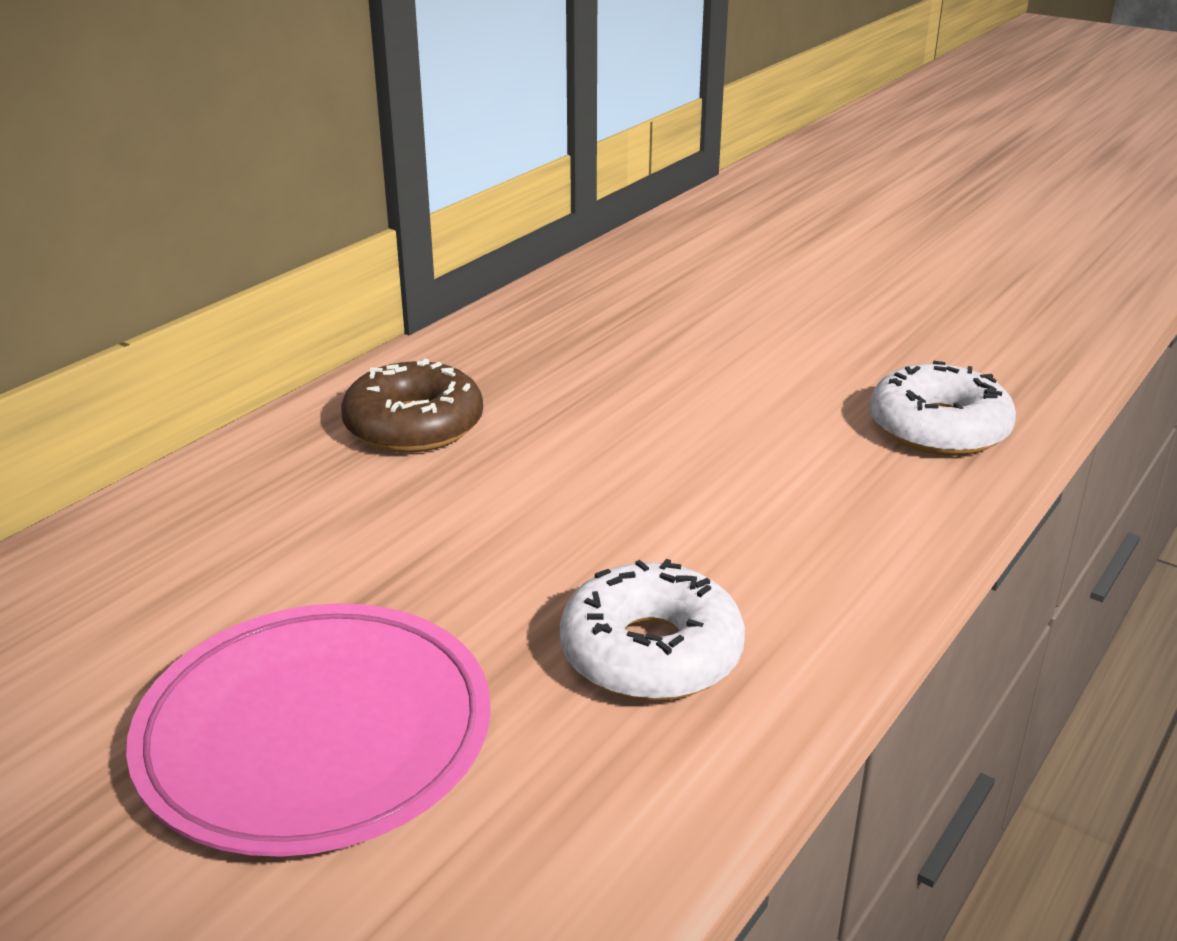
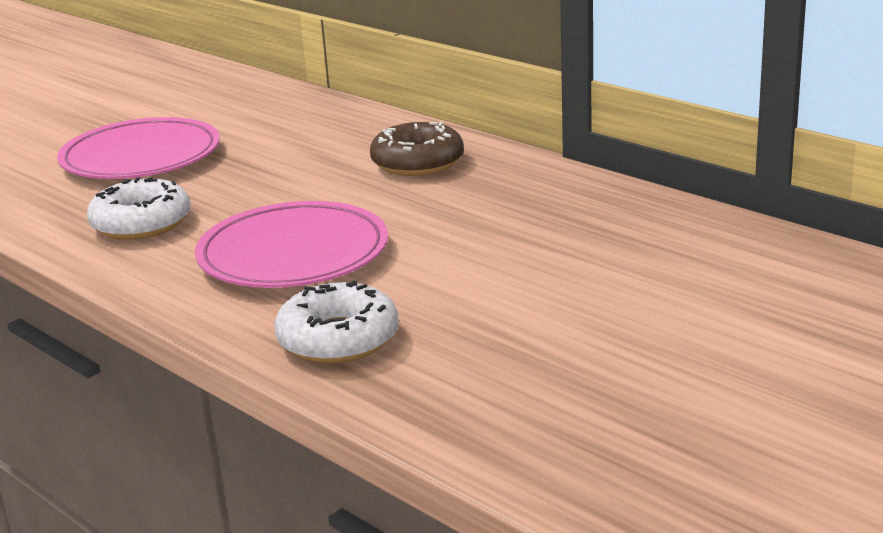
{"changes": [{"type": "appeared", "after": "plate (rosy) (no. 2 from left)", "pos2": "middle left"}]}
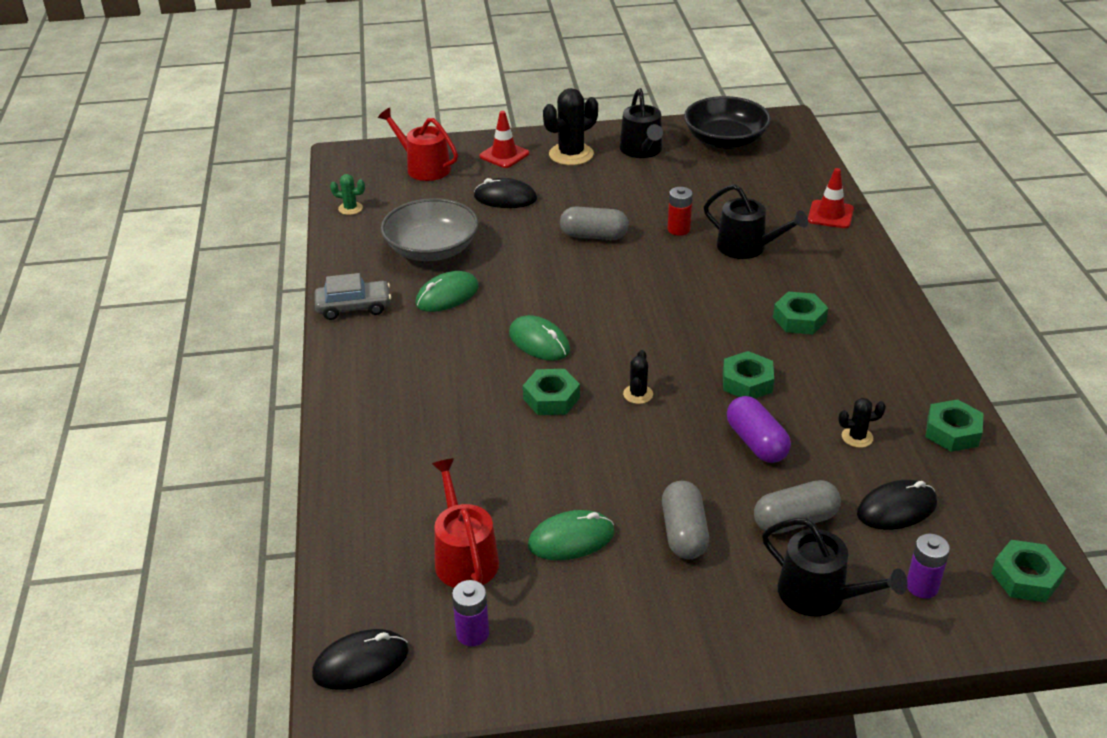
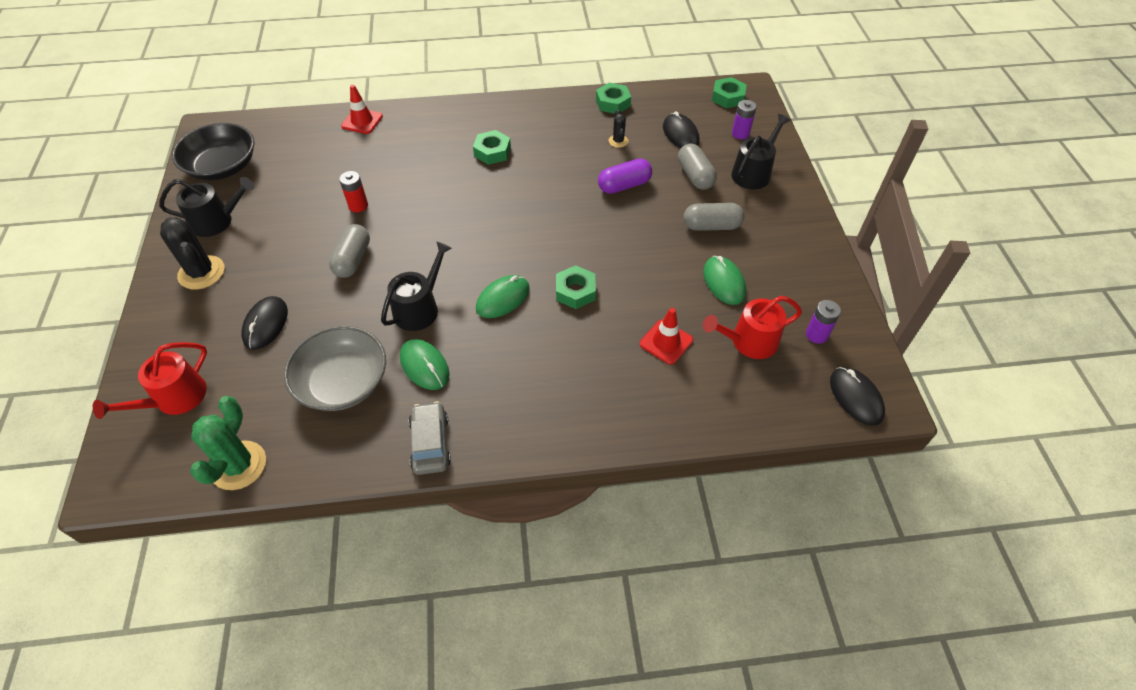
{"changes": [{"type": "size", "before": "cactus (green)", "pos1": "top left", "pos2": "middle left", "scale": 1.95}, {"type": "relocated", "before": "watering pot (jet-black) (no. 2 from left)", "pos1": "top right", "pos2": "centre"}, {"type": "relocated", "before": "safety cone (crimson) (no. 1 from left in the first image)", "after": "safety cone (crimson) (no. 2 from left)", "pos1": "top centre", "pos2": "centre"}, {"type": "missing", "before": "cactus (jet-black) (no. 2 from left)", "pos1": "centre"}, {"type": "missing", "before": "nut (green) (no. 2 from left)", "pos1": "middle right"}]}
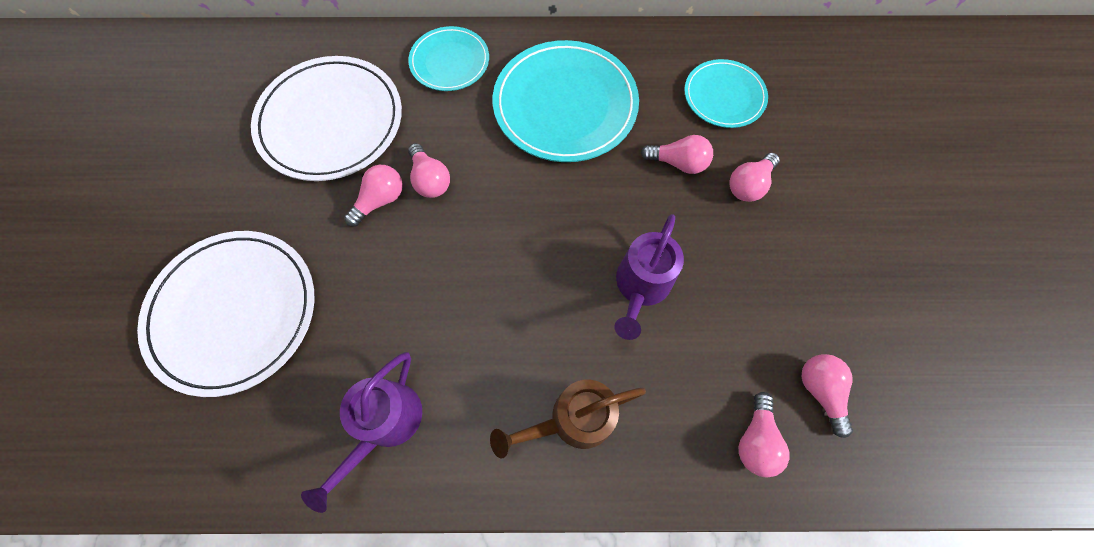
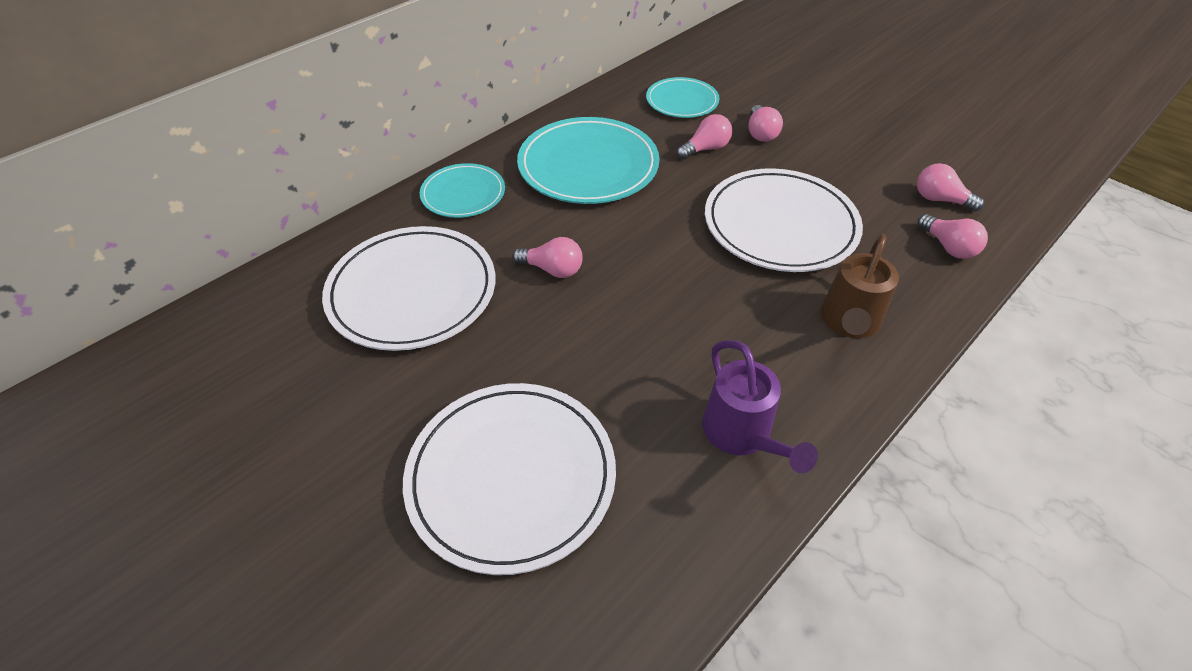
{"changes": [{"type": "exchanged", "before": "watering pot (royal purple) (no. 2 from left)", "after": "plate (white) (no. 3 from left)", "pos1": "centre", "pos2": "top centre"}, {"type": "missing", "before": "light bulb (rosy) (no. 1 from left)", "pos1": "centre"}]}
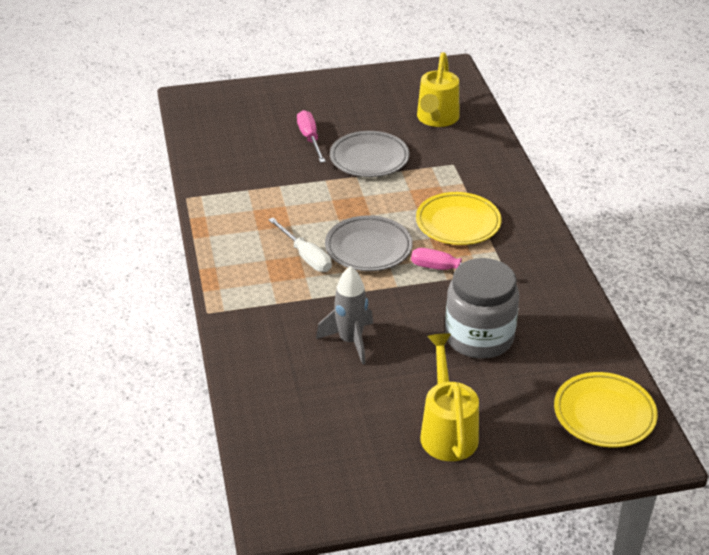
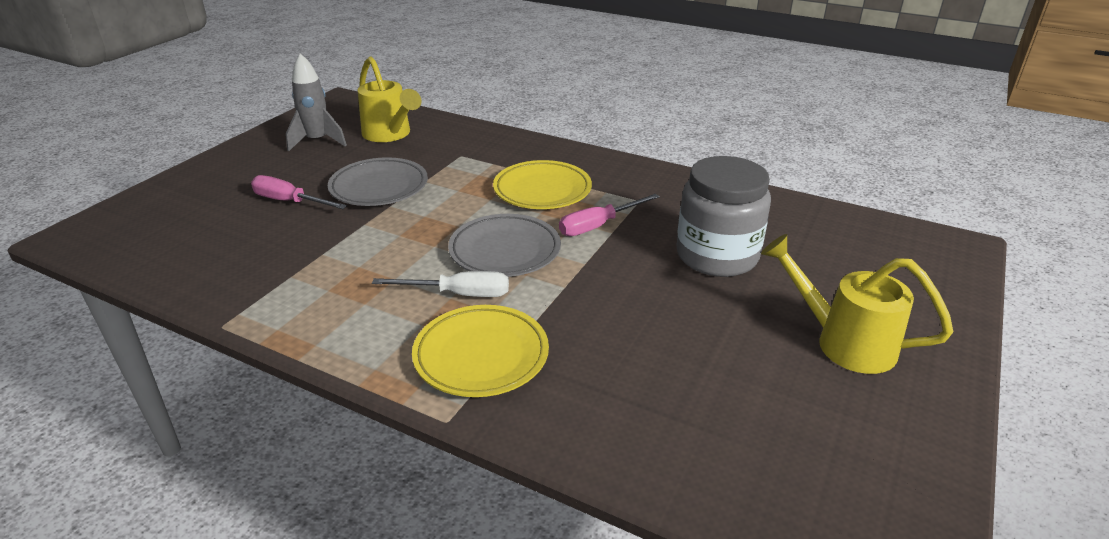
{"changes": [{"type": "relocated", "before": "toy rocket (grey)", "pos1": "centre", "pos2": "top left"}, {"type": "relocated", "before": "plate (yellow) (no. 2 from left in the first image)", "after": "plate (yellow) (no. 1 from left)", "pos1": "bottom right", "pos2": "centre"}]}
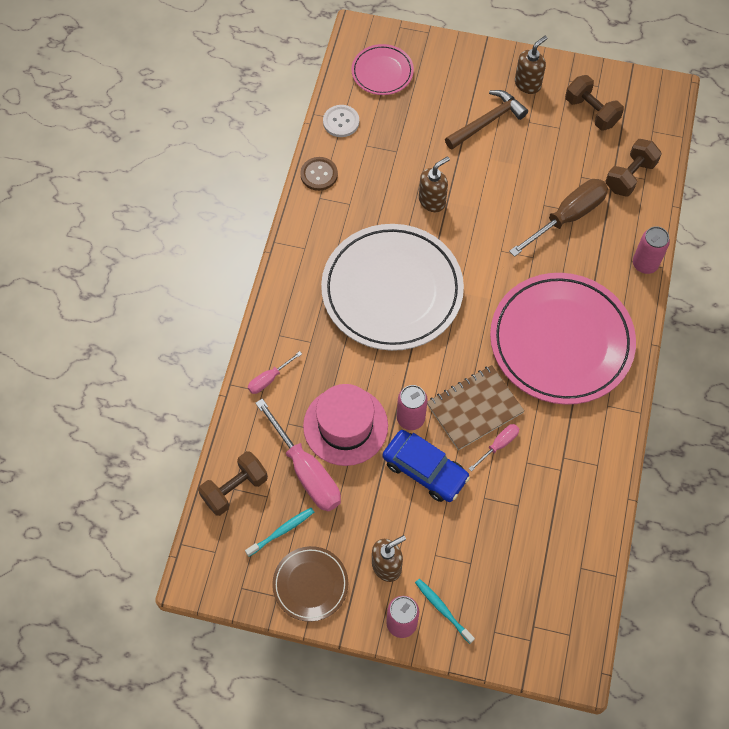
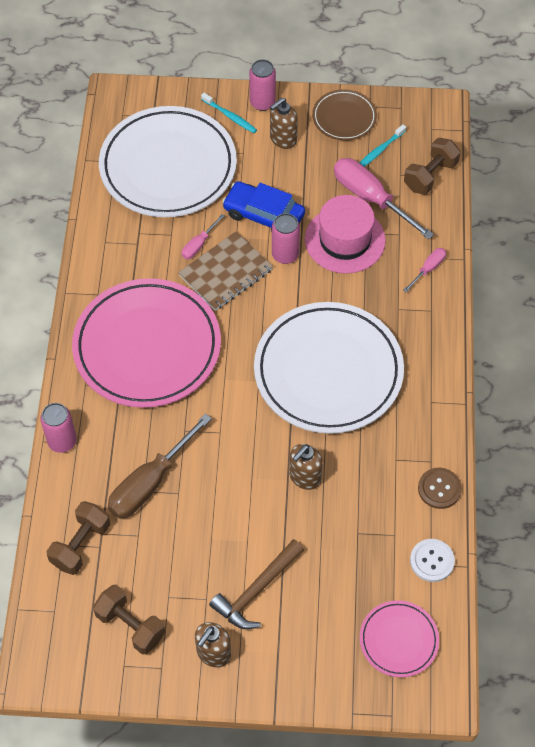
{"changes": [{"type": "appeared", "after": "plate (white) (no. 1 from left)", "pos2": "top left"}]}
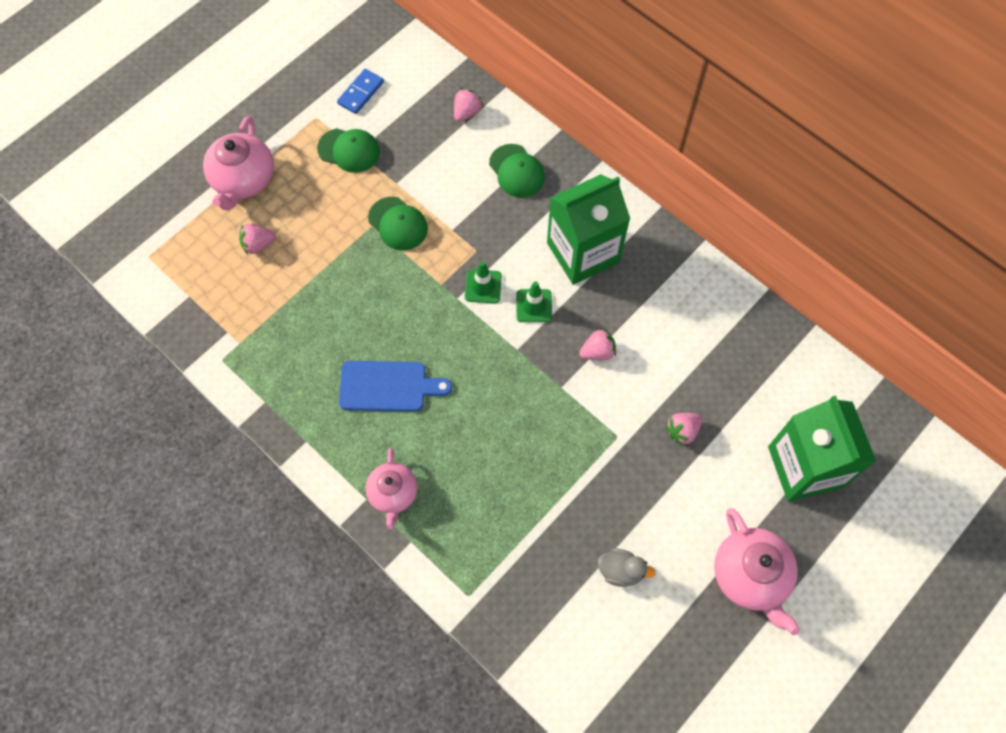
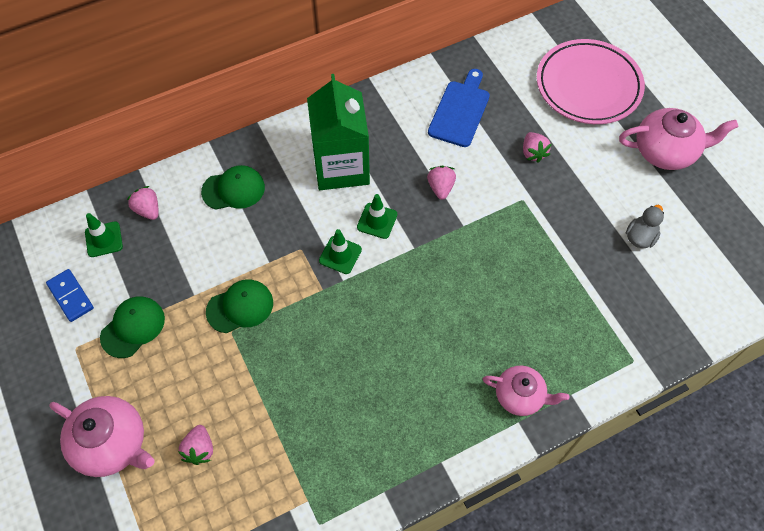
{"changes": [{"type": "appeared", "after": "safety cone (green) (no. 1 from left)", "pos2": "middle left"}, {"type": "relocated", "before": "chopping board (royal blue)", "pos1": "centre", "pos2": "top centre"}, {"type": "exchanged", "before": "juice carton (green) (no. 2 from left)", "after": "plate (rosy)", "pos1": "middle right", "pos2": "top right"}]}
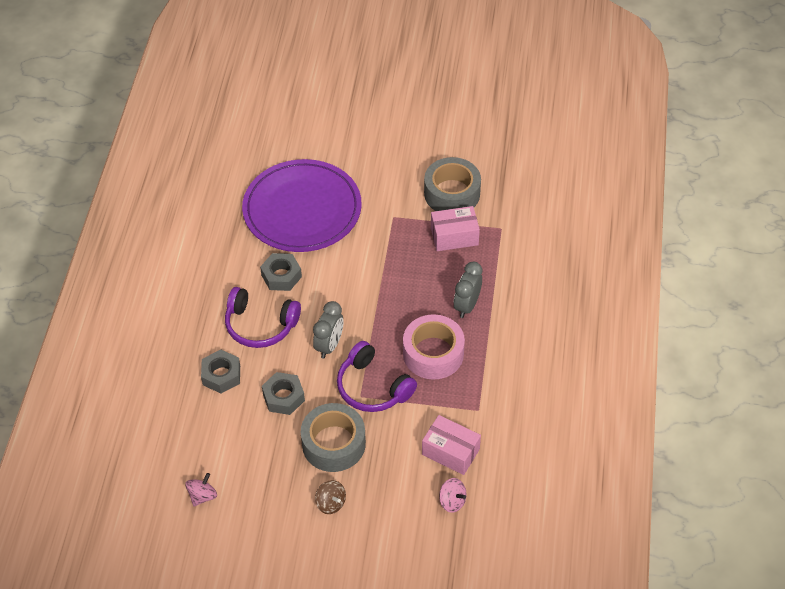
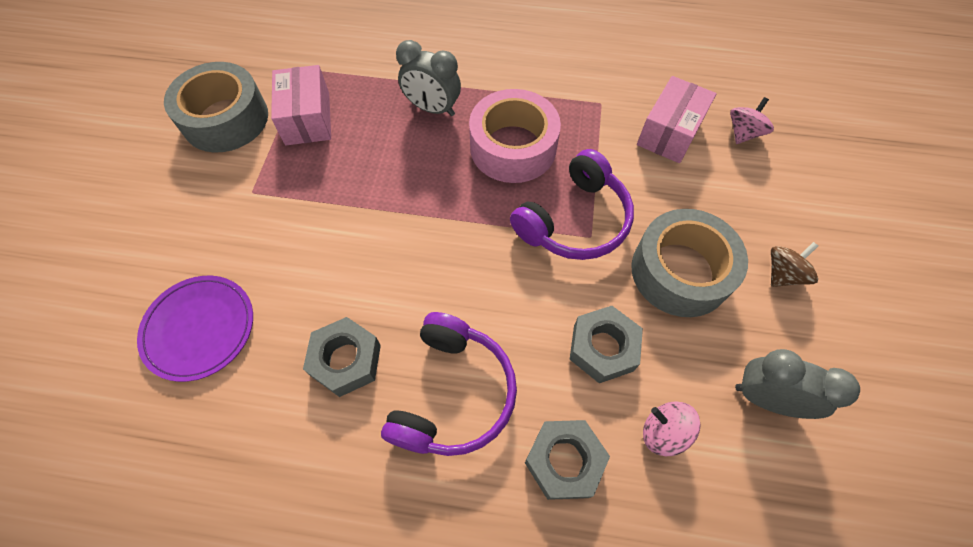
{"changes": [{"type": "size", "before": "plate (royal purple)", "pos1": "centre", "pos2": "middle left", "scale": 0.51}, {"type": "relocated", "before": "toy top (rosy) (no. 1 from left)", "pos1": "bottom left", "pos2": "bottom right"}, {"type": "relocated", "before": "bedside clock (grey) (no. 1 from left in the first image)", "after": "bedside clock (grey) (no. 2 from left)", "pos1": "centre", "pos2": "bottom right"}]}
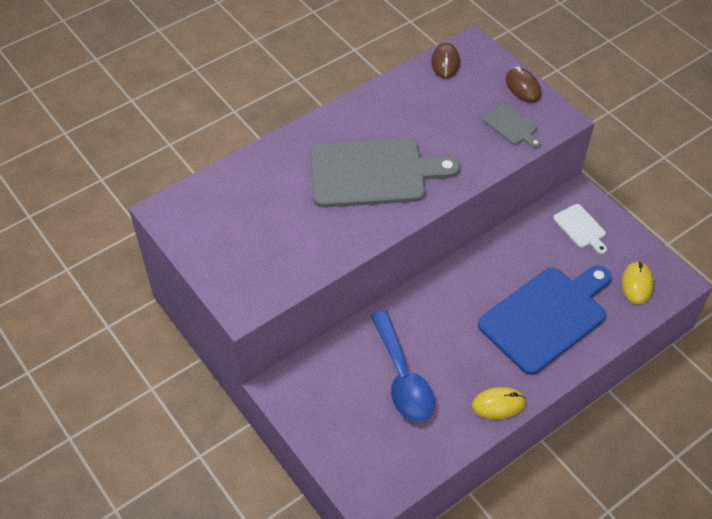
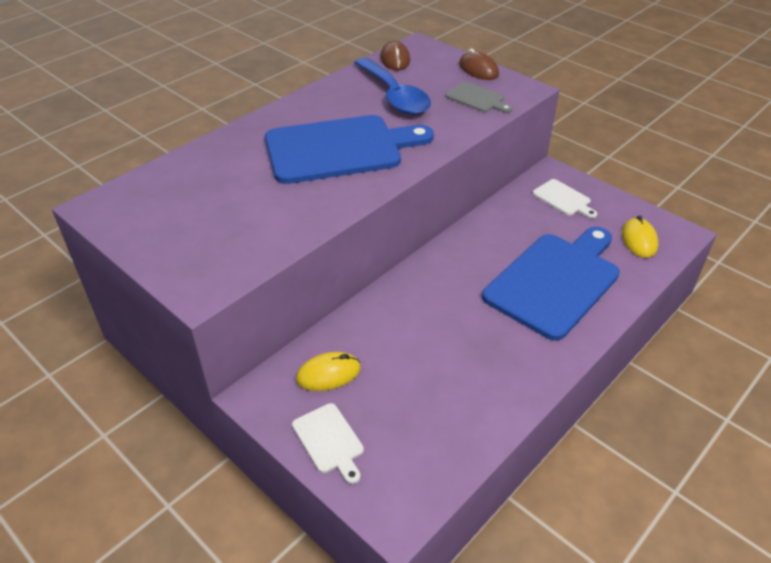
{"changes": [{"type": "colour", "before": "chopping board (grey) (no. 1 from left)", "after": "chopping board (royal blue) (no. 1 from left)", "pos1": "centre", "pos2": "top centre"}, {"type": "appeared", "after": "chopping board (white) (no. 1 from left)", "pos2": "bottom centre"}, {"type": "relocated", "before": "mouse (yellow) (no. 1 from left)", "pos1": "bottom right", "pos2": "centre"}, {"type": "relocated", "before": "tablespoon (royal blue)", "pos1": "bottom centre", "pos2": "top centre"}]}
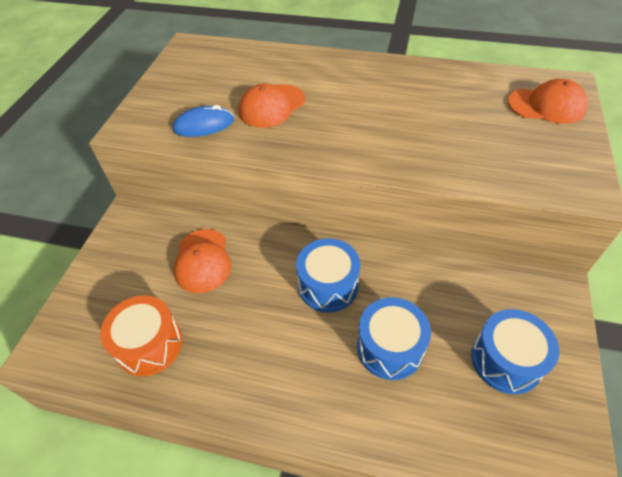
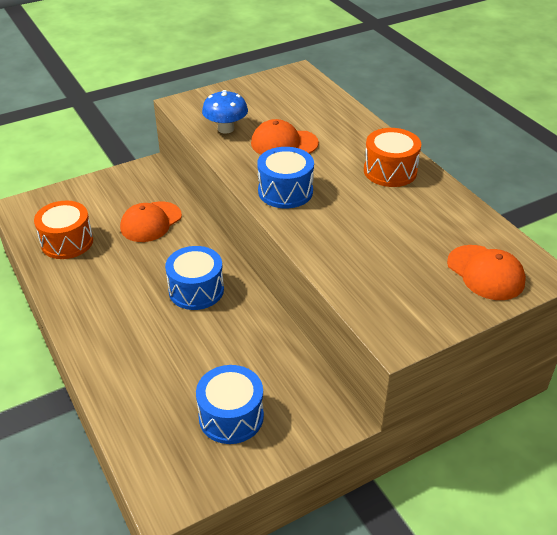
{"changes": [{"type": "exchanged", "before": "mouse (royal blue)", "after": "mushroom (royal blue)", "pos1": "top left", "pos2": "top centre"}, {"type": "relocated", "before": "snare drum (royal blue) (no. 2 from left in the first image)", "after": "snare drum (royal blue) (no. 3 from left)", "pos1": "bottom centre", "pos2": "top centre"}, {"type": "appeared", "after": "snare drum (orange) (no. 2 from left)", "pos2": "top right"}]}
